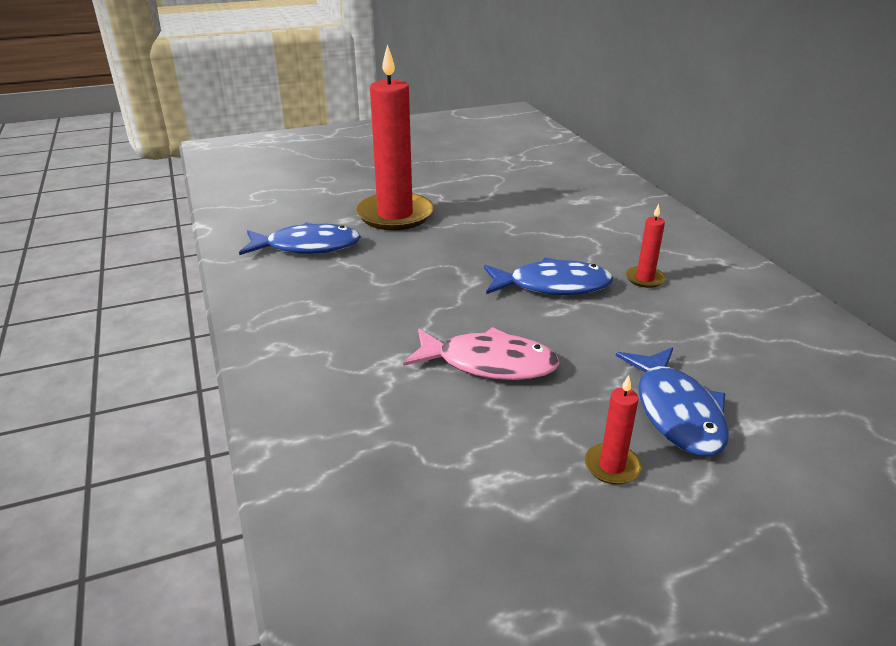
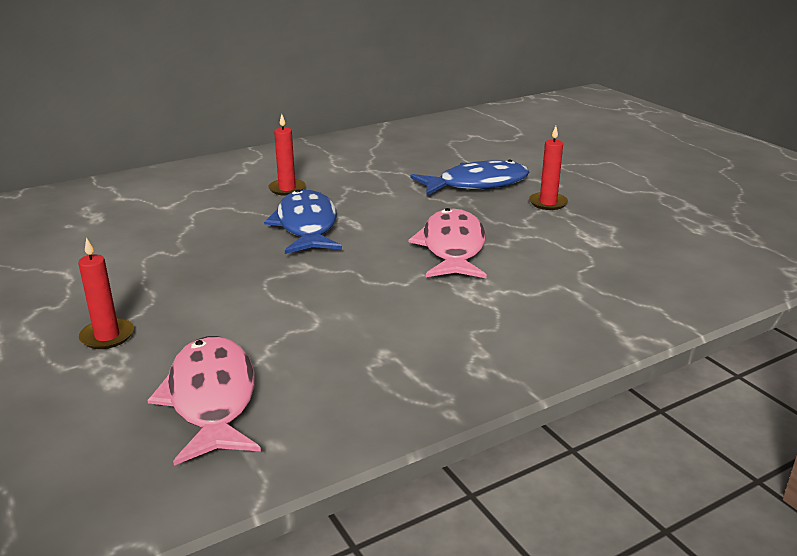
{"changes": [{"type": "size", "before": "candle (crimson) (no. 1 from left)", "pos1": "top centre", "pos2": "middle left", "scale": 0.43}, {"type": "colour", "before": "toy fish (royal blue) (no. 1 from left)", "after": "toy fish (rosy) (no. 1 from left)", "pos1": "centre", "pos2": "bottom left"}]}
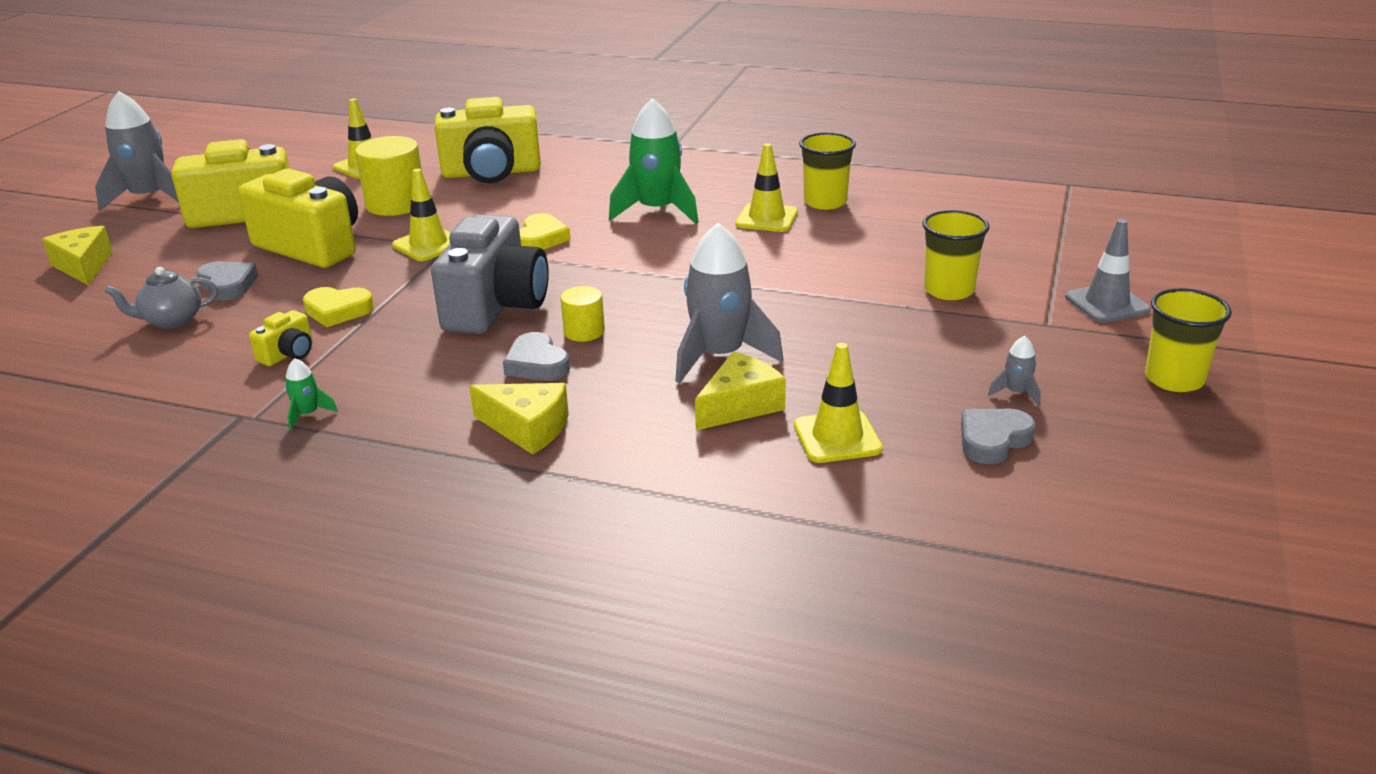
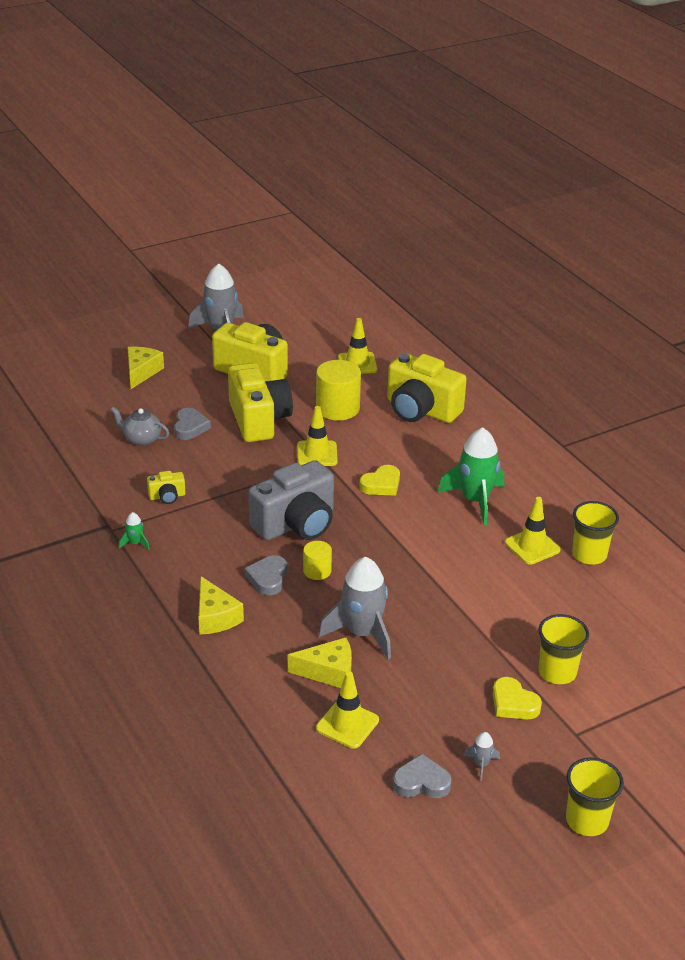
{"changes": [{"type": "relocated", "before": "love heart (yellow) (no. 1 from left in the first image)", "after": "love heart (yellow) (no. 2 from left)", "pos1": "middle left", "pos2": "bottom right"}, {"type": "missing", "before": "safety cone (grey)", "pos1": "middle right"}]}
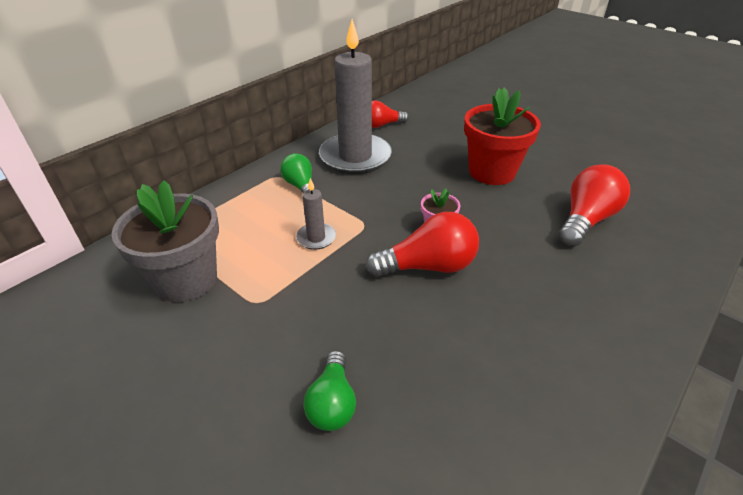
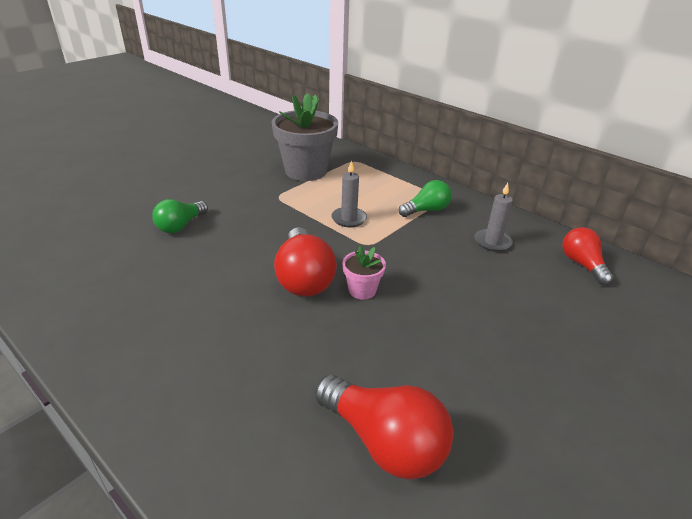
{"changes": [{"type": "spun", "before": "light bulb (green) (no. 2 from left in the first image)", "pos1": "bottom centre", "pos2": "middle left", "turn": -60}, {"type": "size", "before": "candle (grey) (no. 2 from left)", "pos1": "top centre", "pos2": "middle right", "scale": 0.44}, {"type": "missing", "before": "flower pot (crimson)", "pos1": "top right"}]}
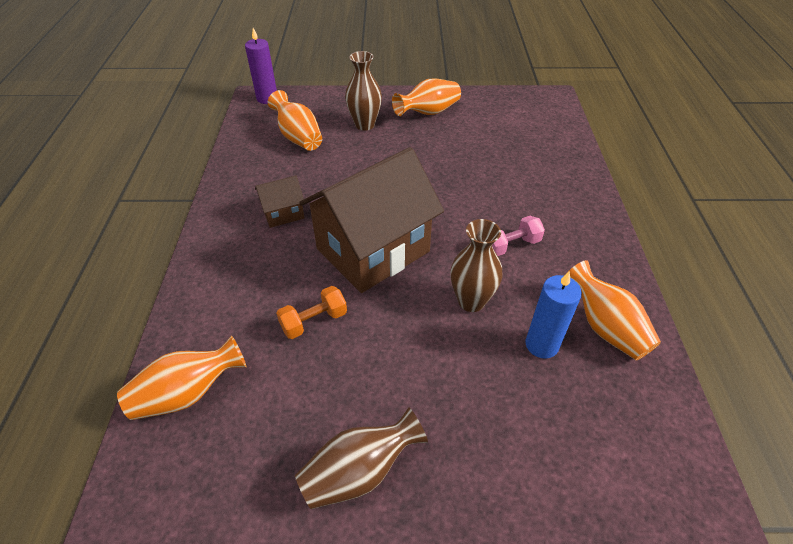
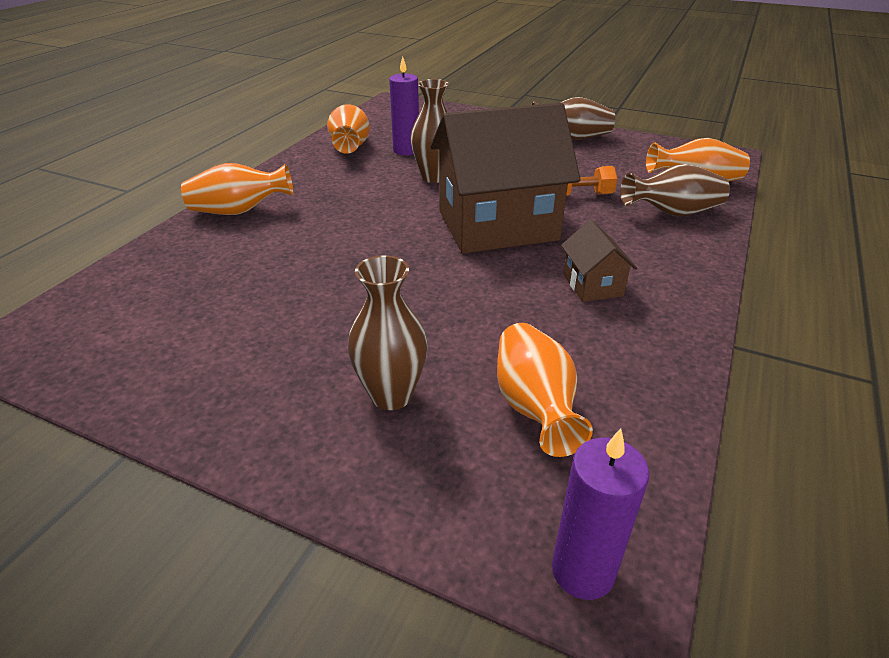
{"changes": [{"type": "relocated", "before": "flower vase (orange) (no. 3 from left in the first image)", "after": "flower vase (orange) (no. 1 from left)", "pos1": "top centre", "pos2": "top left"}, {"type": "colour", "before": "candle (royal blue)", "after": "candle (royal purple) (no. 1 from left)", "pos1": "middle right", "pos2": "top centre"}, {"type": "spun", "before": "cottage (brown) (no. 1 from left in the first image)", "pos1": "centre", "pos2": "middle right", "turn": 75}, {"type": "appeared", "after": "flower vase (brown) (no. 4 from left)", "pos2": "top right"}, {"type": "missing", "before": "hand weight (rosy)", "pos1": "centre"}]}
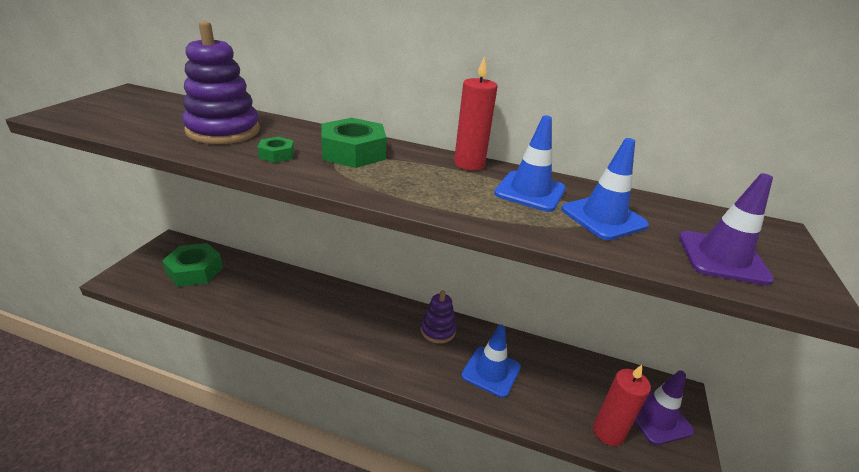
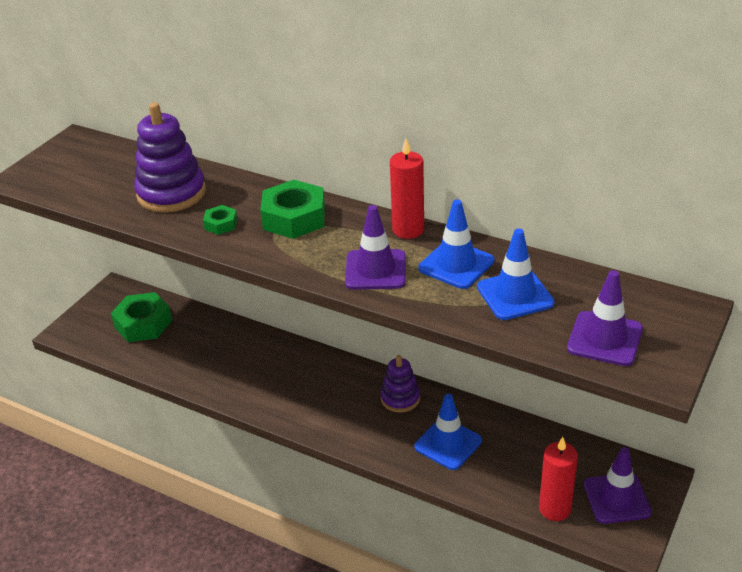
{"changes": [{"type": "appeared", "after": "safety cone (royal purple) (no. 1 from left)", "pos2": "centre"}]}
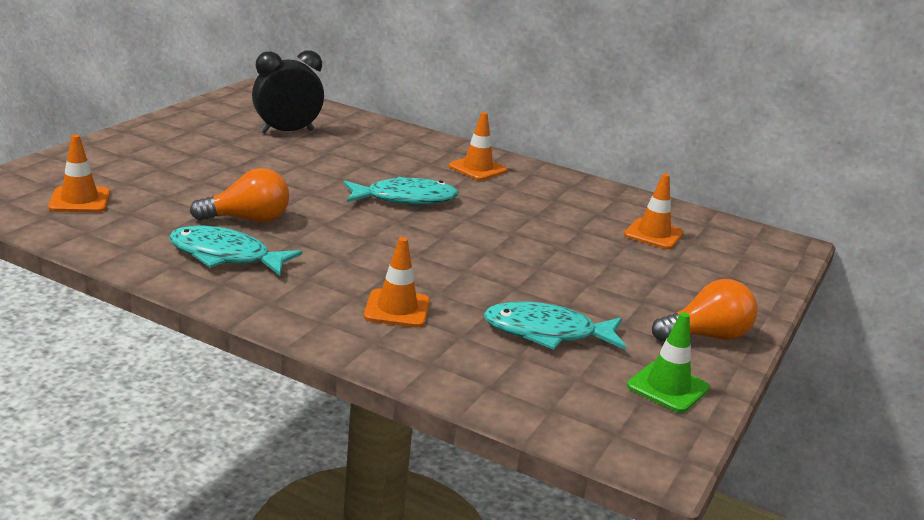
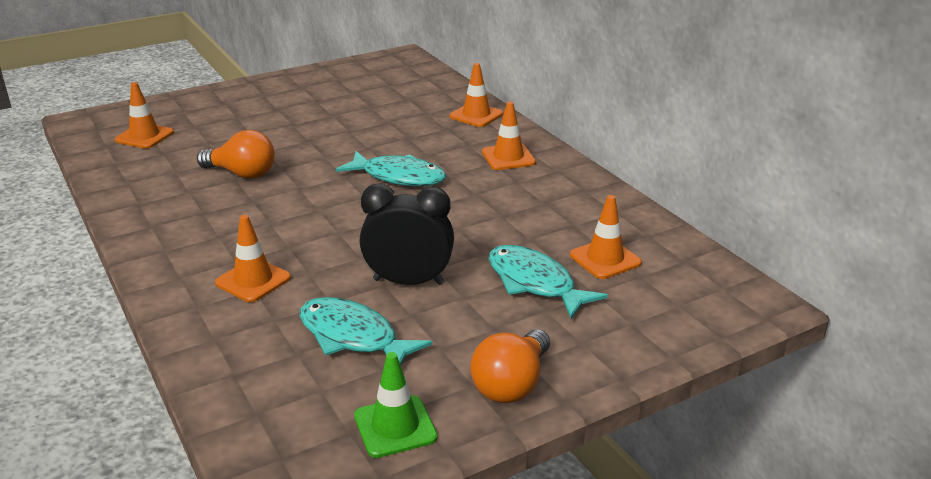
{"changes": [{"type": "relocated", "before": "bedside clock (jet-black)", "pos1": "top left", "pos2": "centre"}, {"type": "appeared", "after": "safety cone (orange) (no. 3 from left)", "pos2": "top centre"}, {"type": "spun", "before": "light bulb (orange) (no. 2 from left)", "pos1": "middle right", "pos2": "bottom centre", "turn": 105}, {"type": "relocated", "before": "toy fish (turquoise) (no. 1 from left in the first image)", "after": "toy fish (turquoise) (no. 3 from left)", "pos1": "middle left", "pos2": "centre"}]}
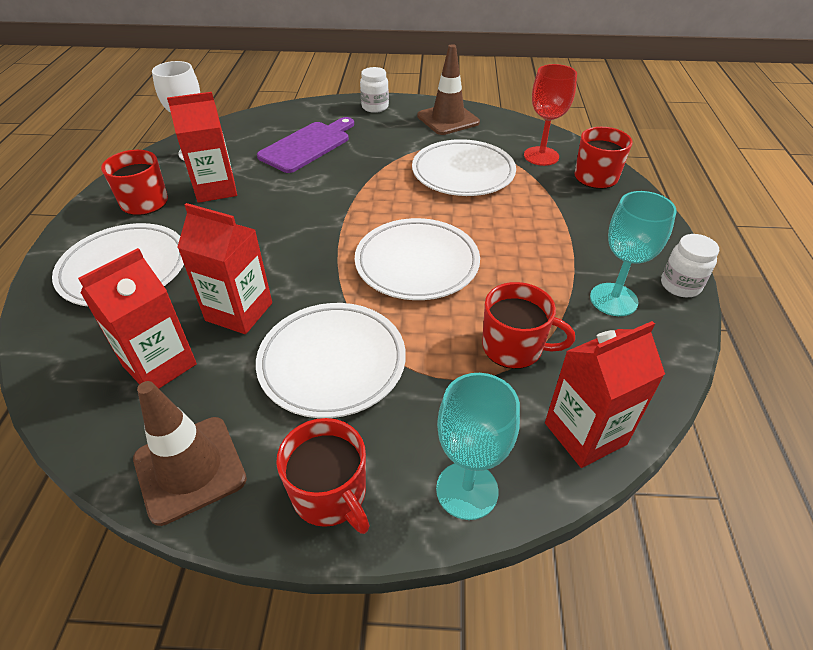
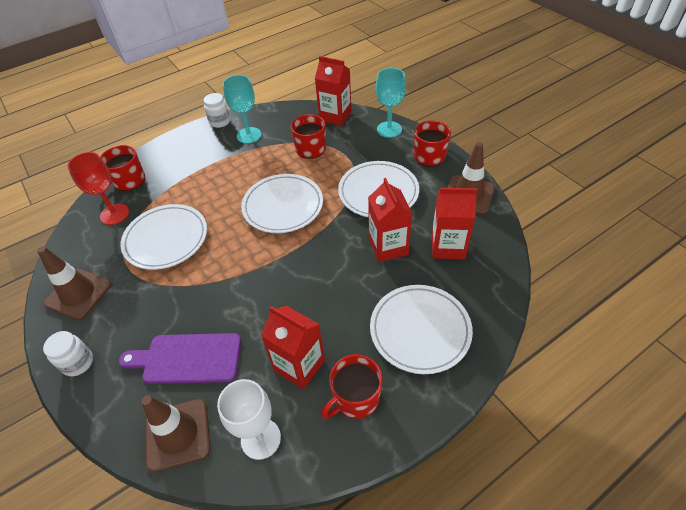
{"changes": [{"type": "appeared", "after": "safety cone (brown) (no. 2 from left)", "pos2": "bottom left"}]}
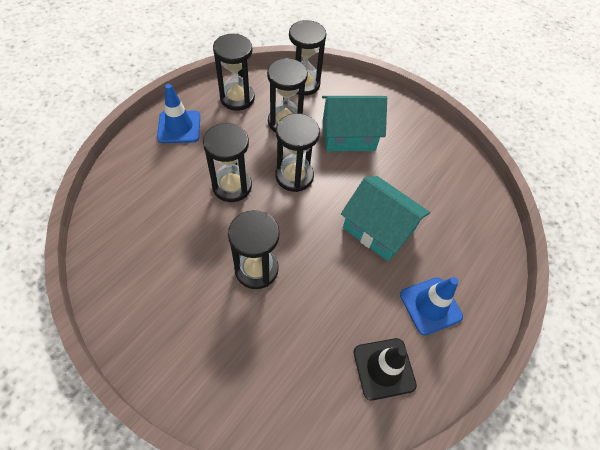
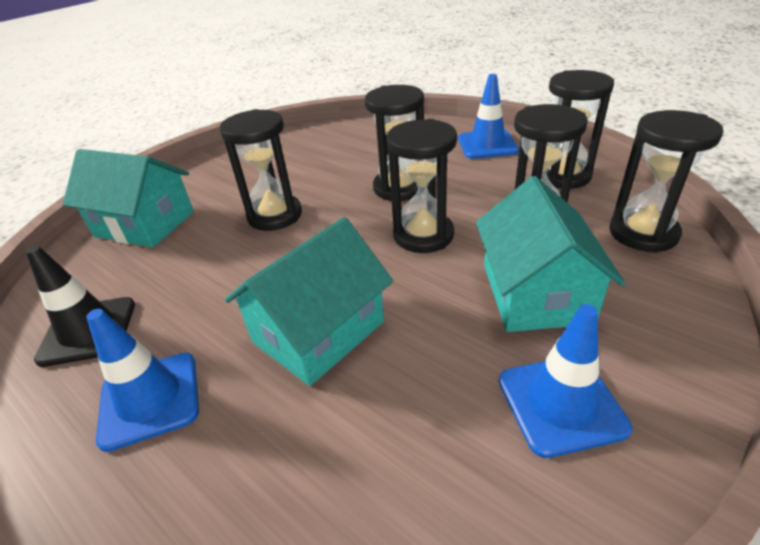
{"changes": [{"type": "appeared", "after": "cottage (turquoise) (no. 1 from left)", "pos2": "middle left"}, {"type": "appeared", "after": "safety cone (royal blue) (no. 3 from left)", "pos2": "bottom right"}]}
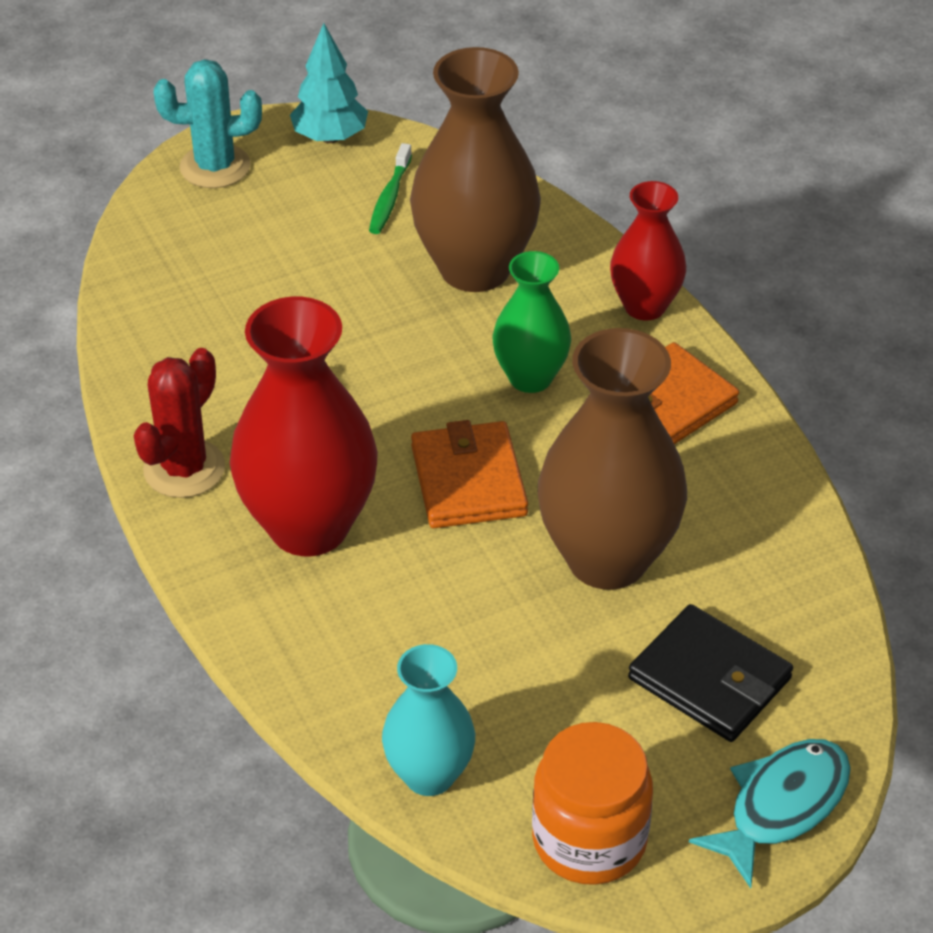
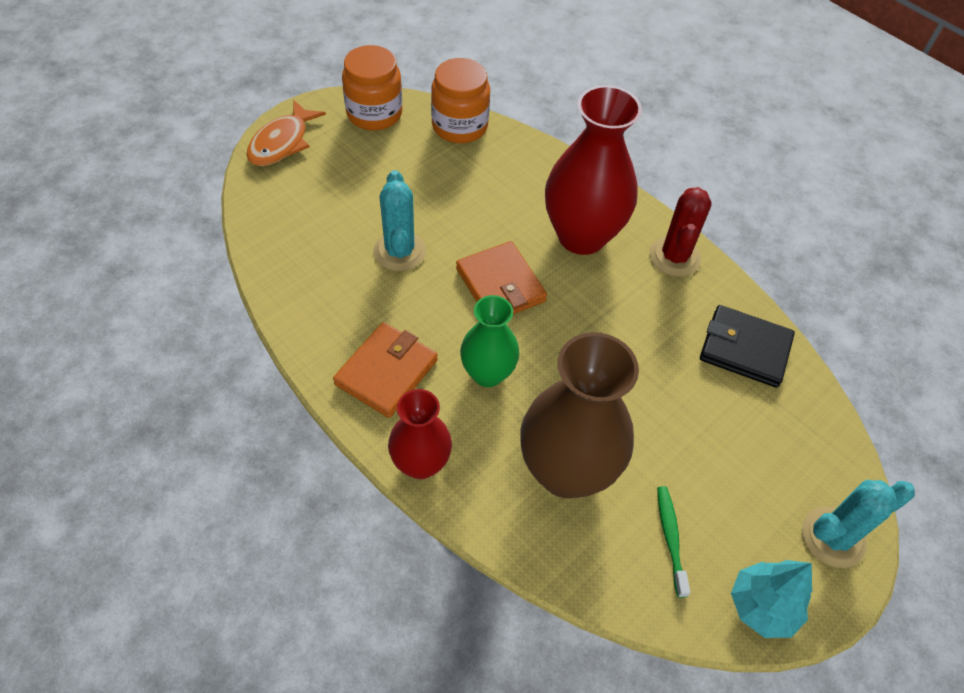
{"changes": [{"type": "colour", "before": "toy fish (turquoise)", "after": "toy fish (orange)", "pos1": "bottom right", "pos2": "top left"}, {"type": "exchanged", "before": "flower vase (brown) (no. 2 from left)", "after": "cactus (turquoise) (no. 1 from left)", "pos1": "centre", "pos2": "top centre"}, {"type": "exchanged", "before": "flower vase (turquoise)", "after": "preserve jar (orange) (no. 2 from left)", "pos1": "bottom centre", "pos2": "top centre"}, {"type": "relocated", "before": "card wallet (jet-black)", "pos1": "bottom right", "pos2": "middle right"}]}
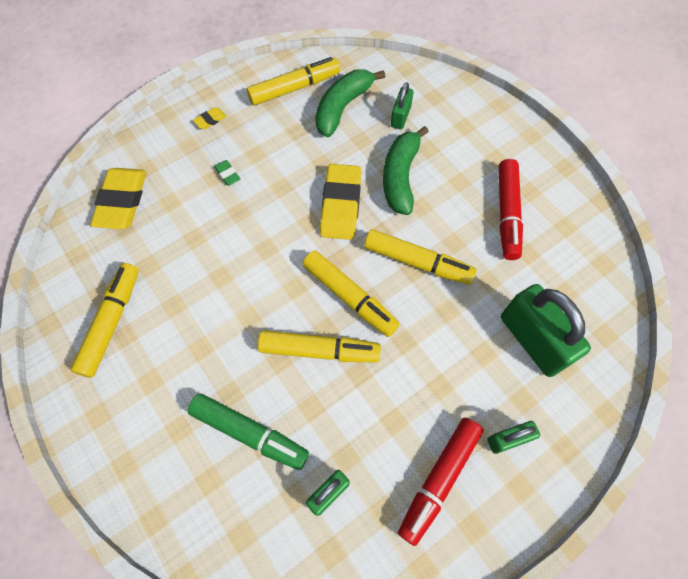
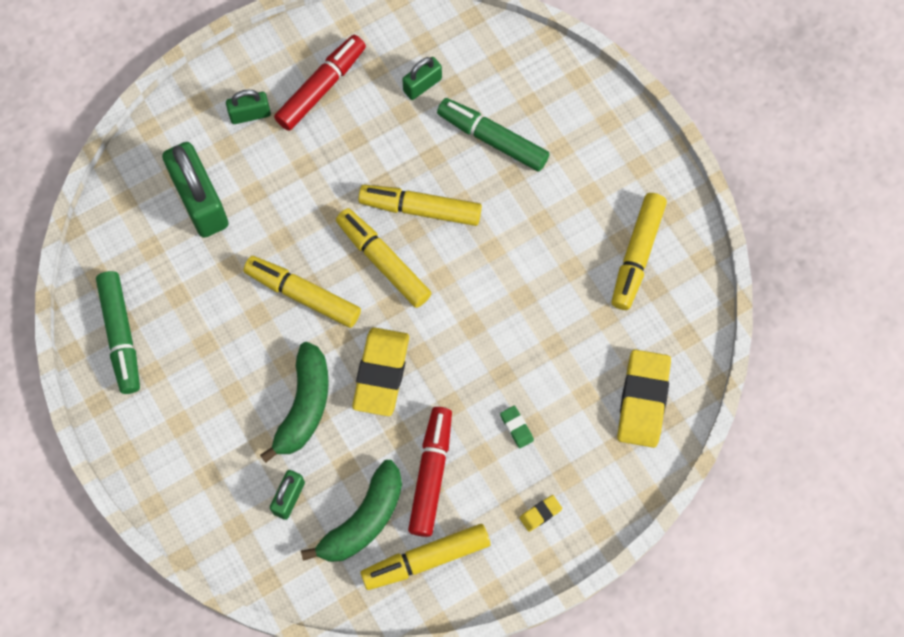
{"changes": [{"type": "appeared", "after": "felt pen (green) (no. 1 from left)", "pos2": "middle left"}, {"type": "relocated", "before": "felt pen (crimson) (no. 2 from left)", "pos1": "middle right", "pos2": "bottom centre"}]}
